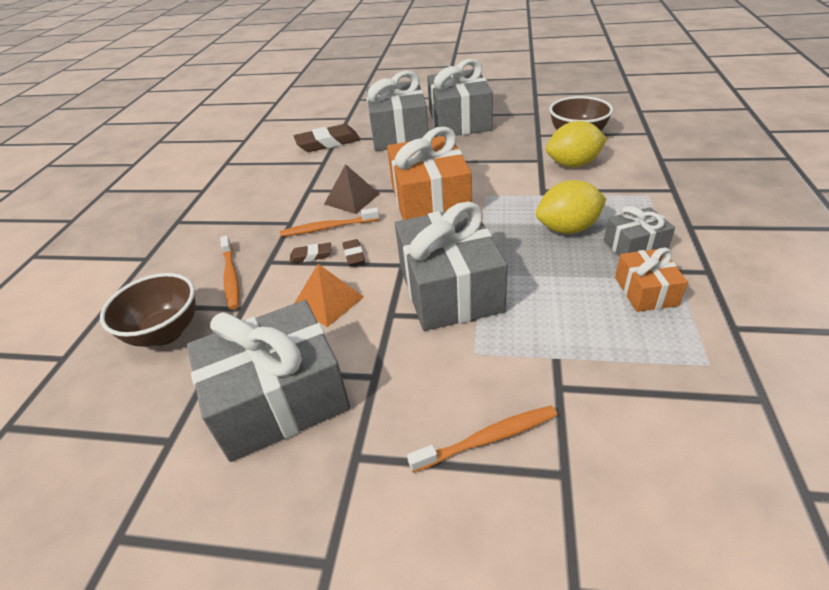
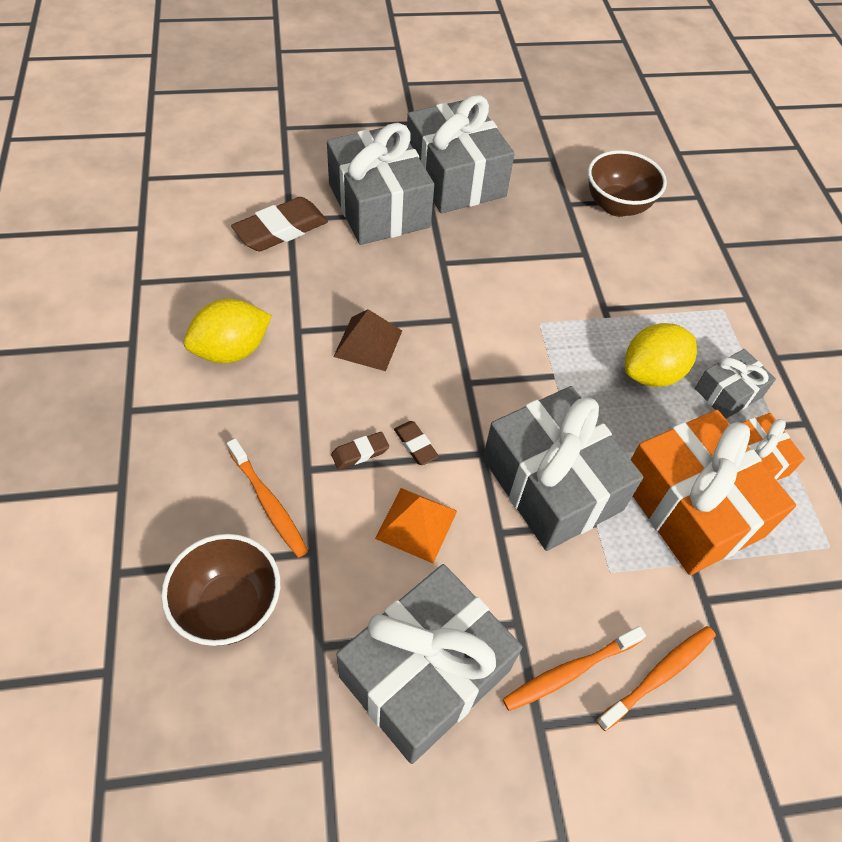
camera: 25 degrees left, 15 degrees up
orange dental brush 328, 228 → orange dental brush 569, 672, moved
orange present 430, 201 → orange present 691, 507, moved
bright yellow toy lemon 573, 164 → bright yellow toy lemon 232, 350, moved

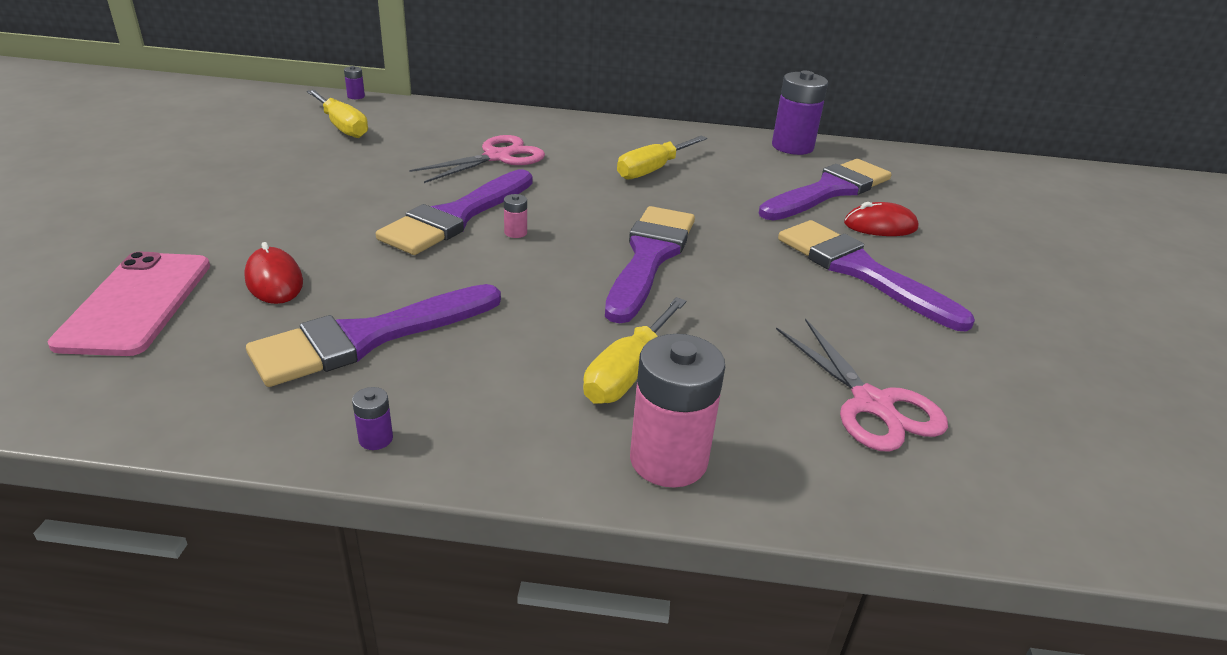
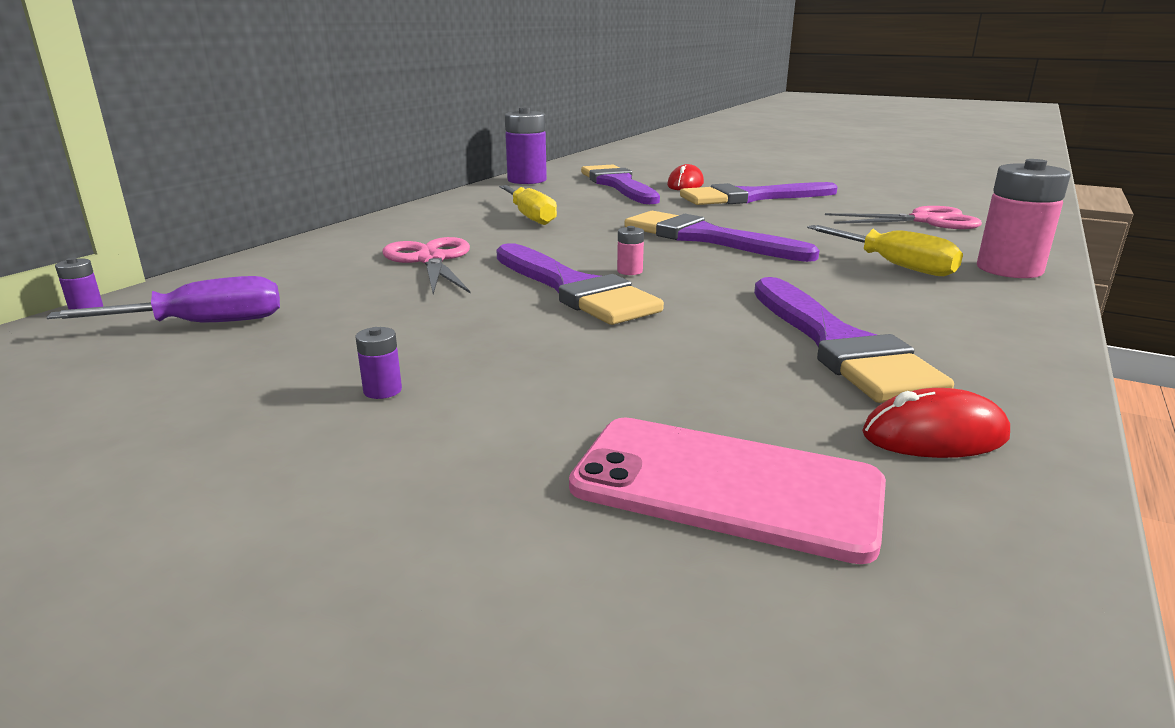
camera: 65 degrees left, 10 degrees down
crimson computer mouse 274, 281 → crimson computer mouse 934, 435, moved
violet power cell 376, 439 → violet power cell 382, 390, moved
bright yellow flat screwdriver 342, 127 → violet flat screwdriver 202, 324

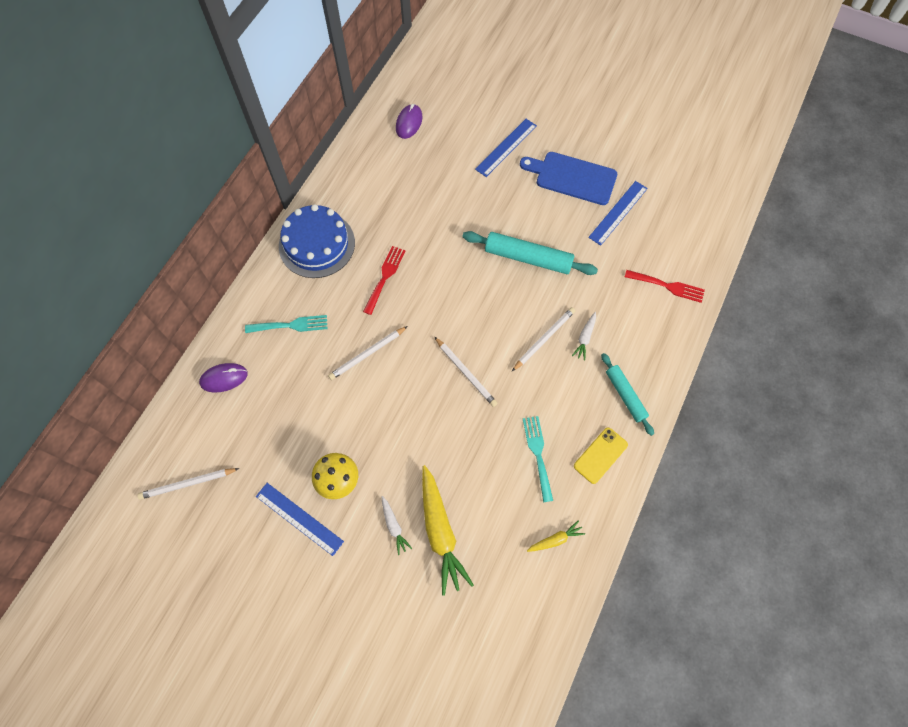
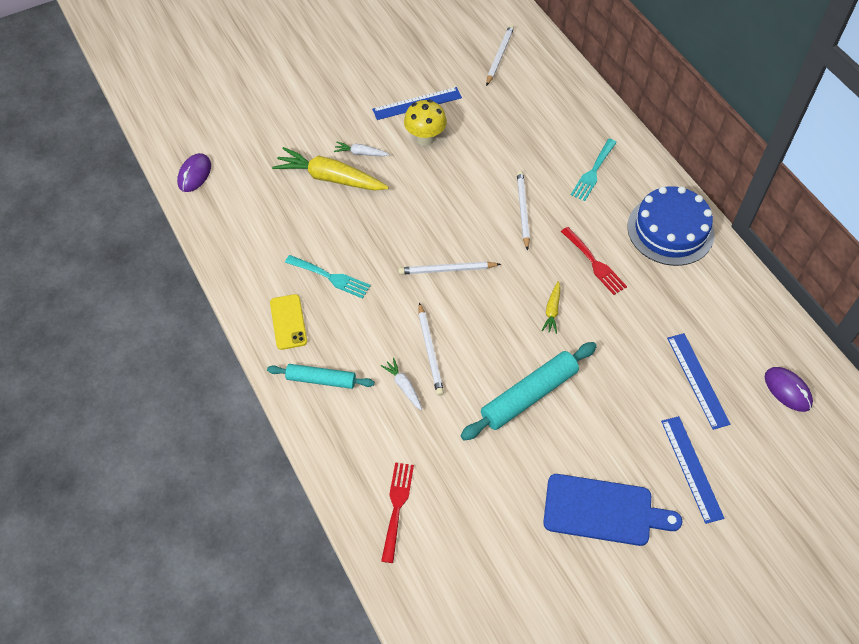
camera: 125 degrees right, 10 degrees down
violet computer mouse 224, 378 → violet computer mouse 194, 174, moved
bright yellow carrot 555, 539 → bright yellow carrot 552, 311, moved
cobalt straightedge 618, 213 → cobalt straightedge 697, 380, moved
cobalt chopping board 572, 177 → cobalt chopping board 603, 510, 45 degrees clockwise
crimson dinner fork 668, 286 → crimson dinner fork 397, 506, 135 degrees clockwise

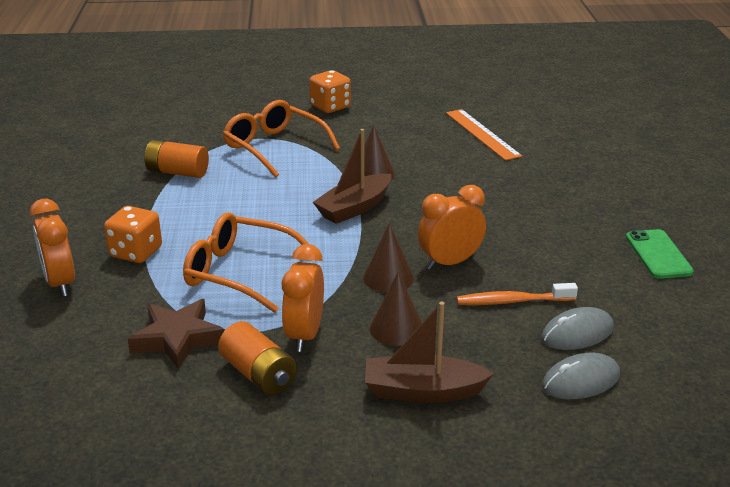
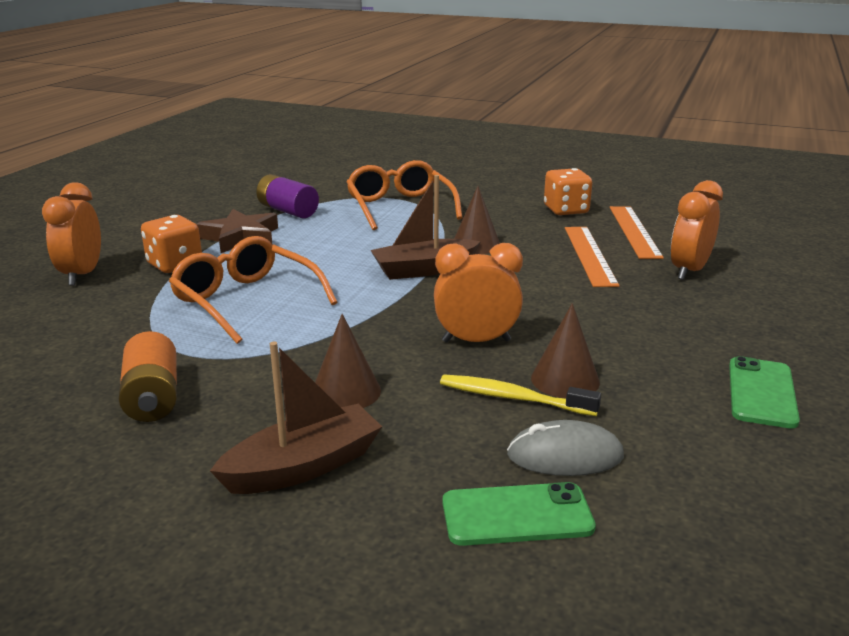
camera: 25 degrees right, 5 degrees down
- → orange straightedge 590, 255
brown five-pointed star 177, 338 → brown five-pointed star 240, 237, moved
orange bedside clock 304, 335 → orange bedside clock 689, 271, moved
orange game die 330, 107 → orange game die 566, 210, moved
brown cone shape 388, 278 → brown cone shape 565, 380, moved
ash-grey computer mouse 581, 381 → emerald phone 517, 515
orange power cell 177, 172 → violet power cell 288, 211
orange dental brush 512, 301 → bright yellow dental brush 512, 398
brown sailboat 422, 391 → brown sailboat 303, 466, 120 degrees clockwise

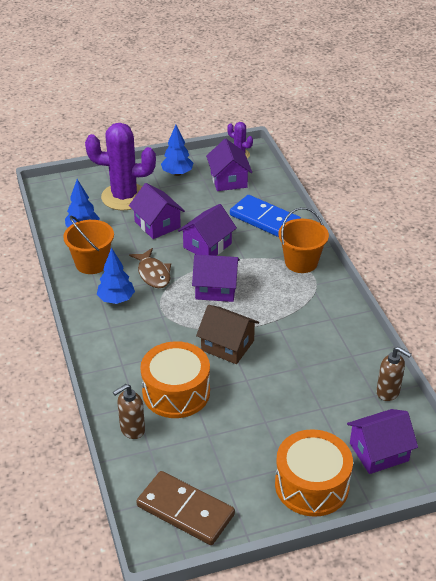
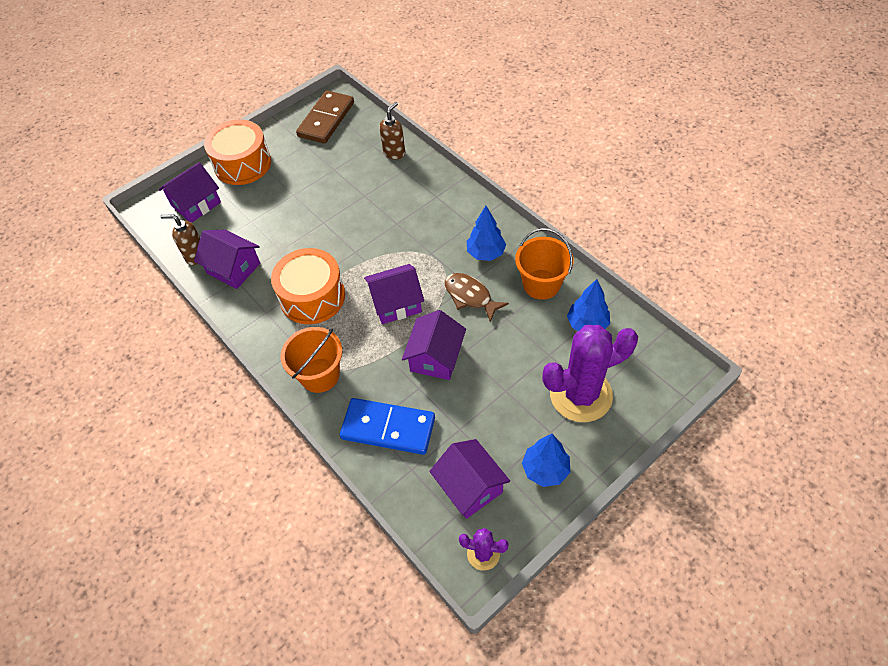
camera: 160 degrees right, 15 degrees up
brown house 227, 345 → -
violet house 157, 224 → violet house 233, 268, moved
orange toy drum 176, 392 → orange toy drum 312, 297, moved
brown domino piece 185, 510 → brown domino piece 326, 119, 75 degrees counterclockwise

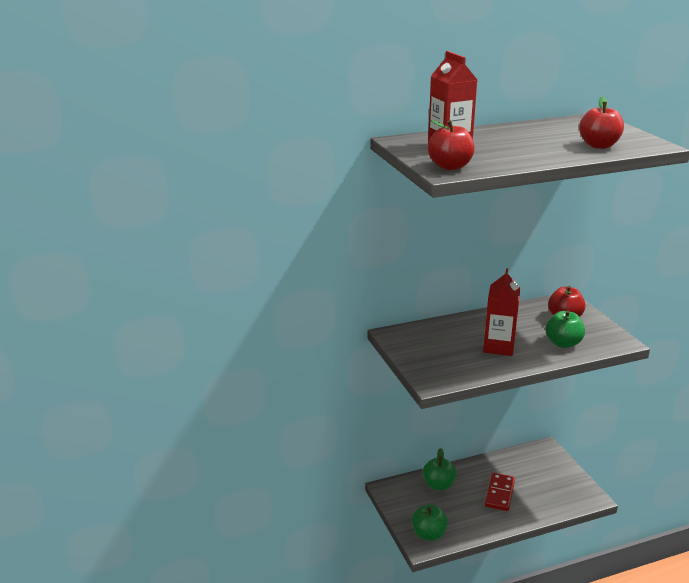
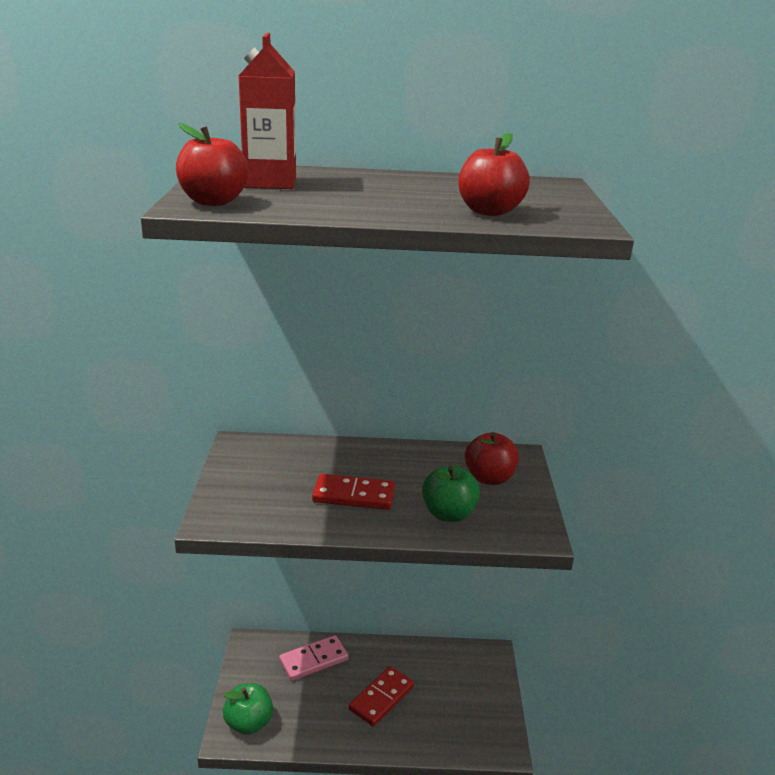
camera: 20 degrees right, 0 degrees up
emerald apple fruit 438, 485 → rose-pink domino piece 313, 660
crimson milk carton 498, 347 → crimson domino piece 354, 495

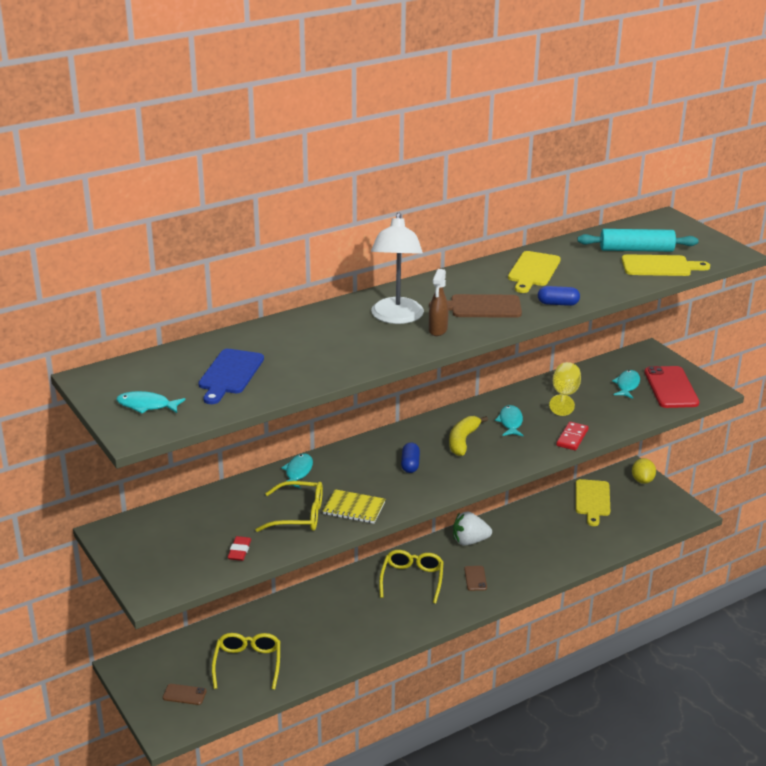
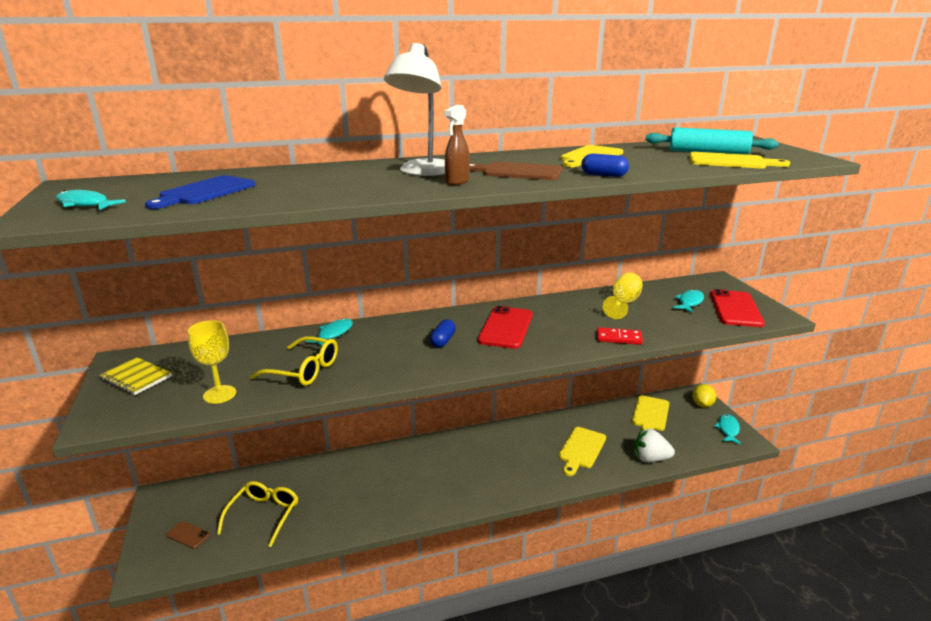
camera: 15 degrees right, 5 degrees down
bright yellow eyeglasses 412, 579 → -
brown phone 475, 578 → -
- → bright yellow chopping board 581, 449
bright yellow notebook 354, 508 → bright yellow notebook 136, 378, moved
snow-white toy strawberry 469, 541 → snow-white toy strawberry 650, 458, moved
turquoise fish figure 510, 422 → turquoise fish figure 728, 429, moved
crimson gum eraser 239, 551 → bright yellow chalice 219, 394
bright yellow banana 463, 441 → crimson phone 506, 328
crimson domino piece 572, 438 → crimson domino piece 619, 338, 60 degrees clockwise

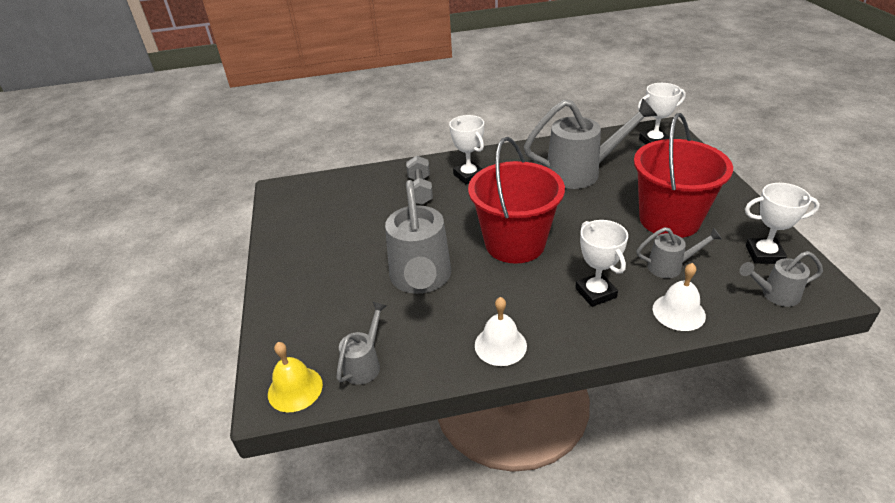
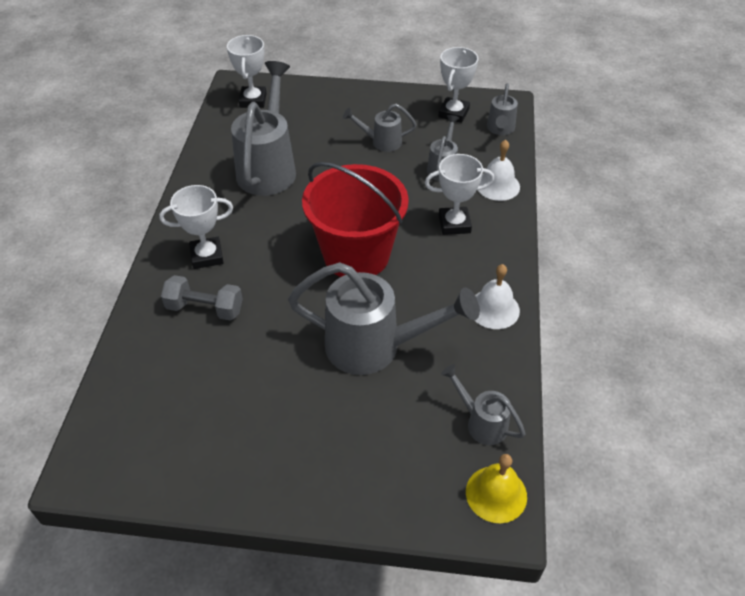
camera: 75 degrees left, 10 degrees up
crimson sand bucket 669, 219 → ash-grey sprinkling can 381, 142

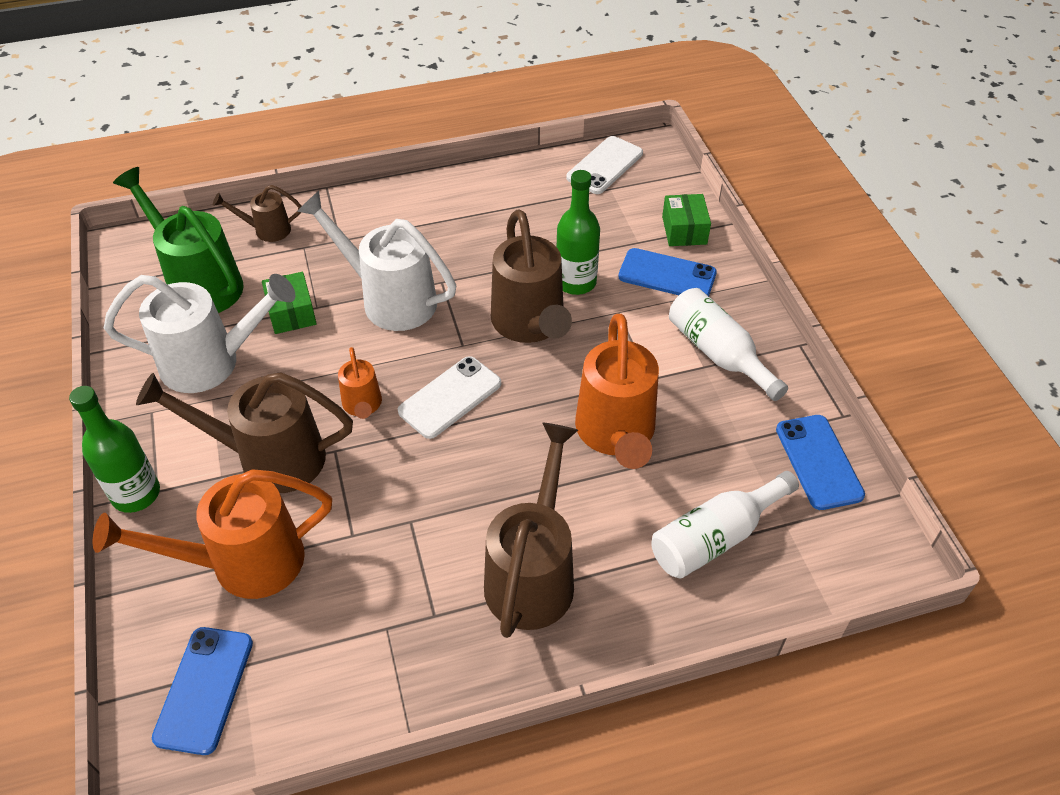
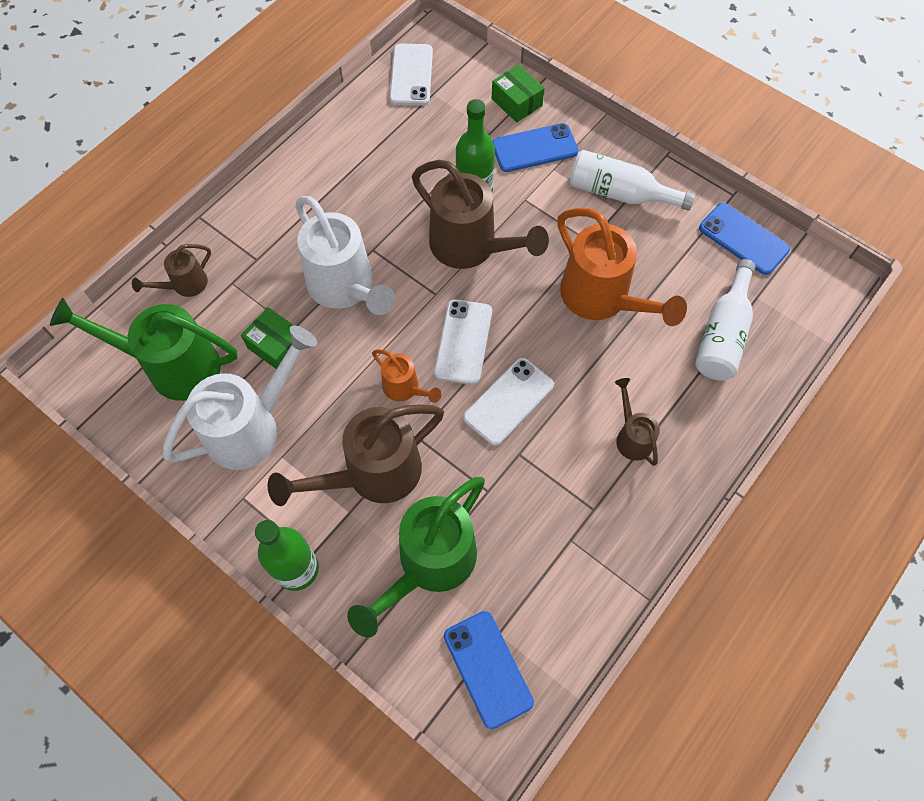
camera: 35 degrees left, 15 degrees up
- → snow-white phone 508, 401
orange sprinkling can 243, 563 → emerald sprinkling can 429, 564
snow-white sprinkling can 390, 299 → snow-white sprinkling can 345, 288, 120 degrees counterclockwise
brown sprinkling can 533, 574 → brown sprinkling can 632, 437, x0.51

